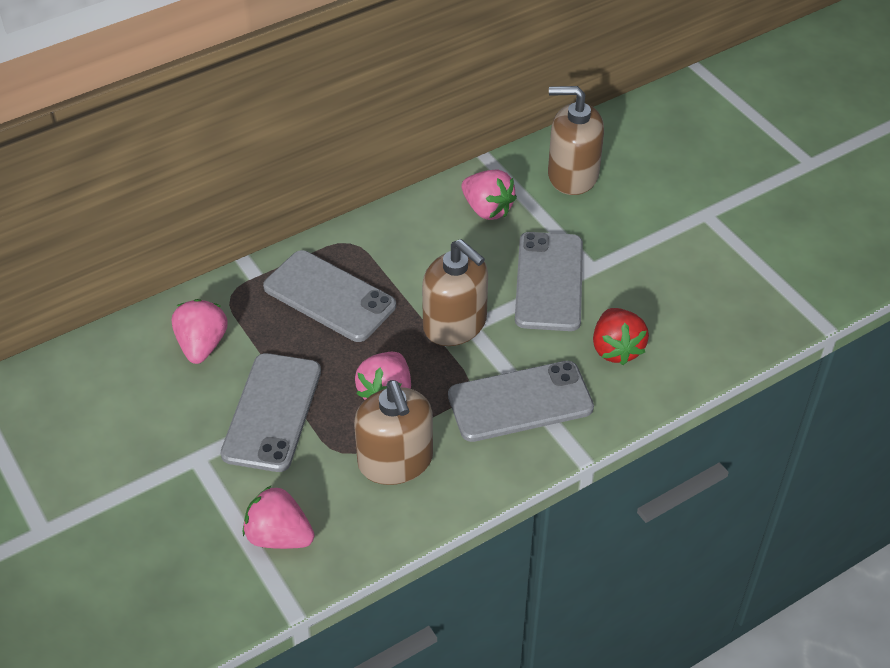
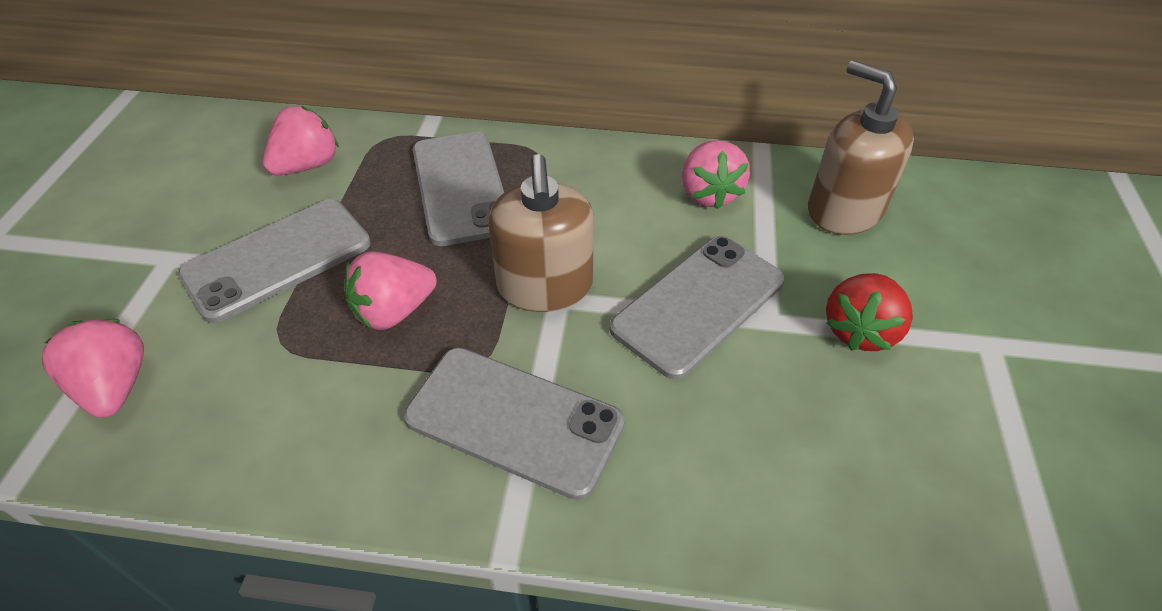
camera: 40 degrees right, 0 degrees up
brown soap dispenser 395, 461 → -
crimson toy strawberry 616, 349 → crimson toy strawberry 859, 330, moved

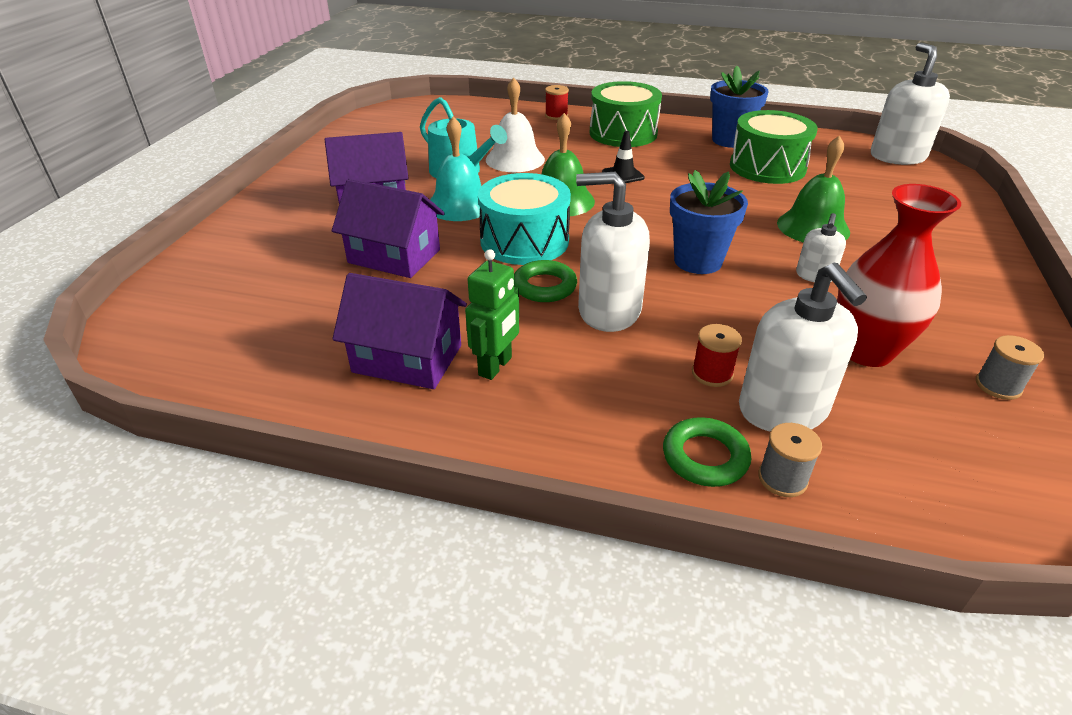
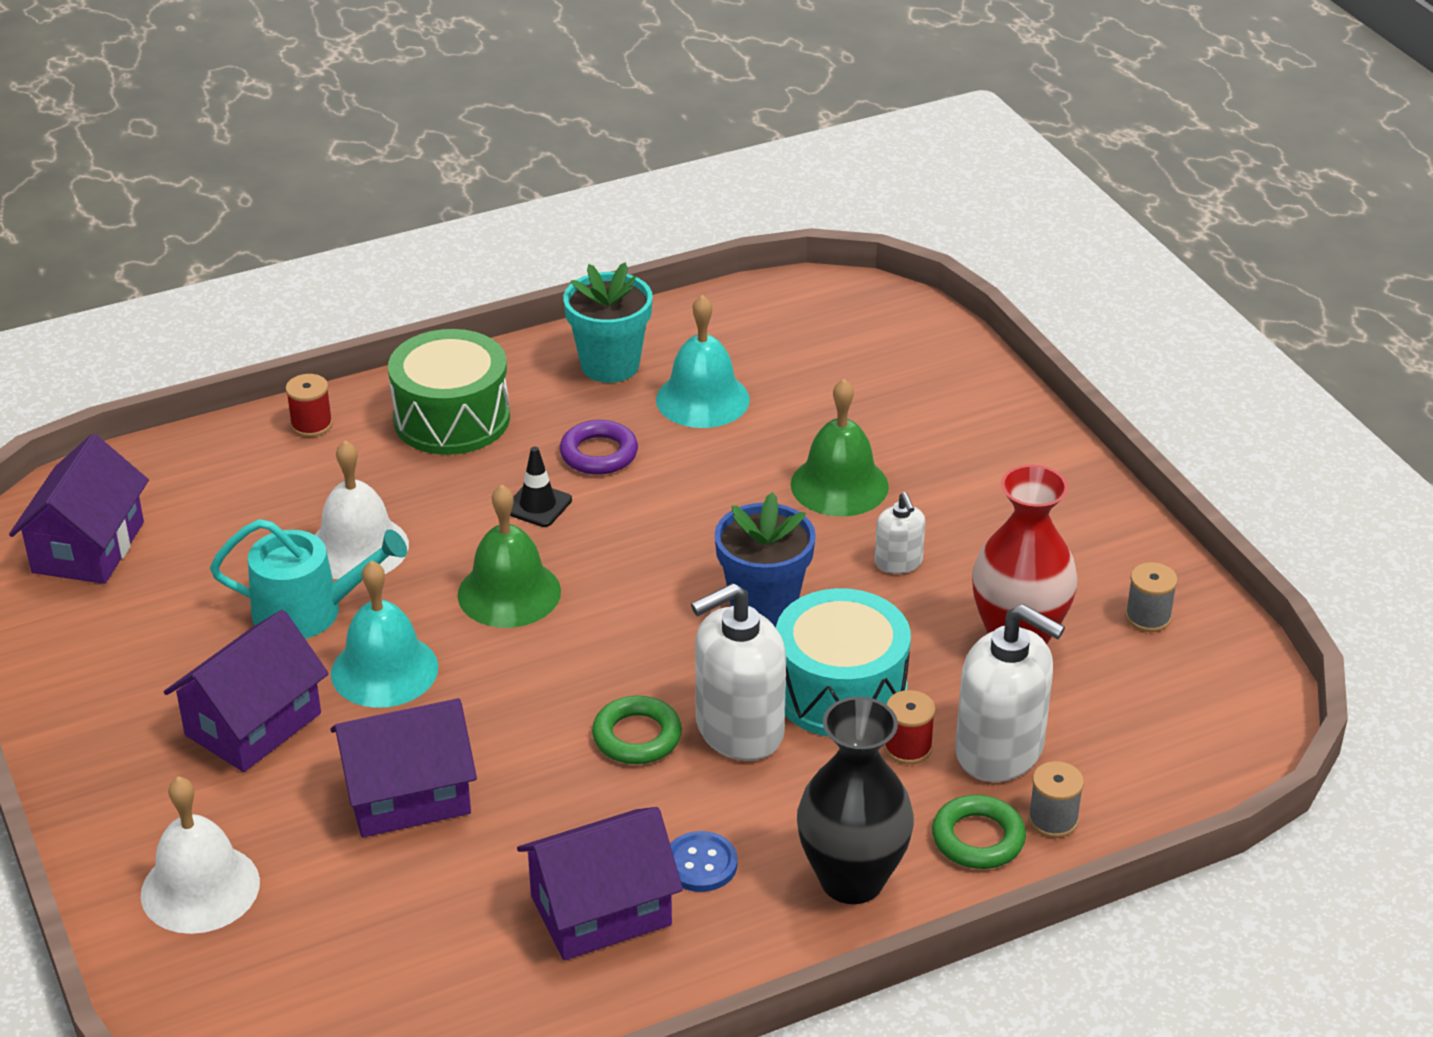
camera: 40 degrees left, 0 degrees up
snow-white soap dispenser 897, 156 → -
- → violet house 88, 547
- → snow-white school bell 200, 888
- → violet ring 599, 454
- → black vase 852, 880
turquoise toy drum 524, 241 → turquoise toy drum 840, 691, moved
emerald robot 495, 366 → cobalt shirt button 700, 864
emerald toy drum 767, 167 → turquoise school bell 702, 399
cobalt flower pot 730, 140 → turquoise flower pot 610, 365

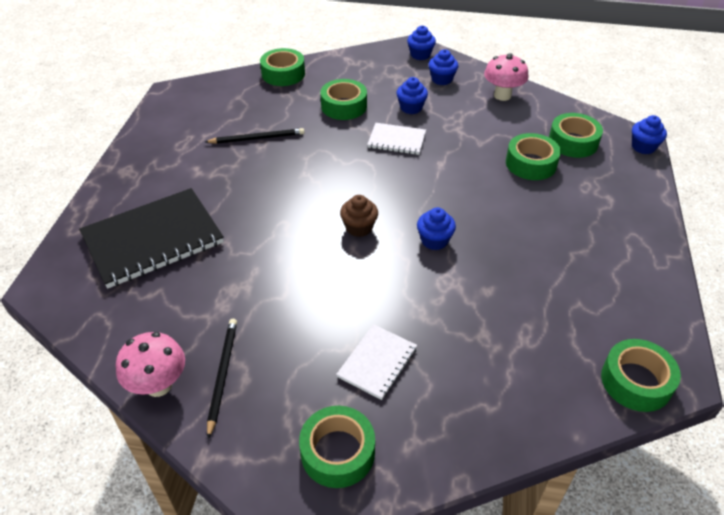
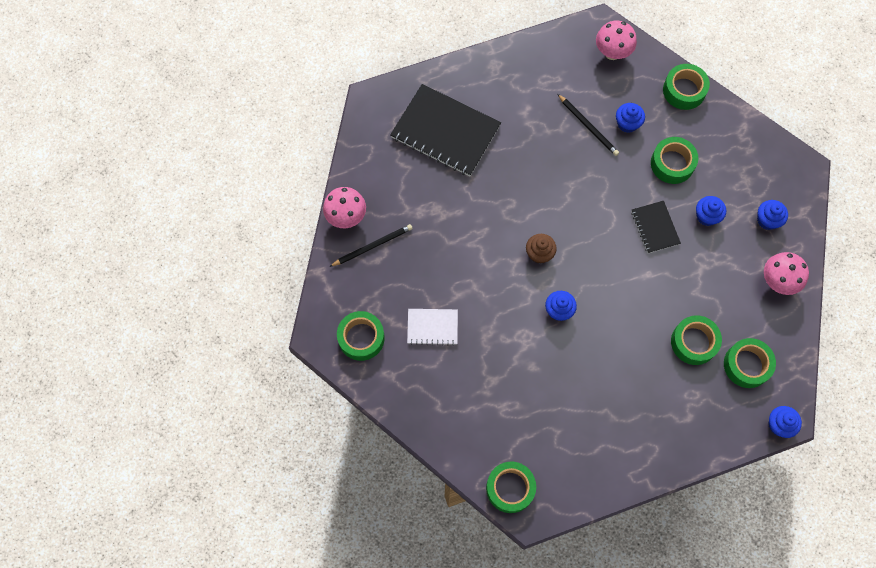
camera: 60 degrees right, 25 degrees up
- → rose-pink fungus 612, 52
cobalt fairy cake 420, 55 → cobalt fairy cake 627, 123, moved
snow-white notebook 396, 140 → black notebook 655, 227

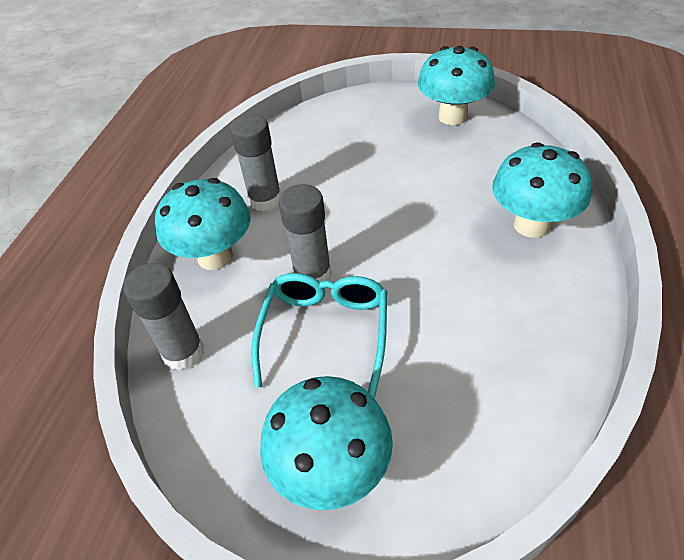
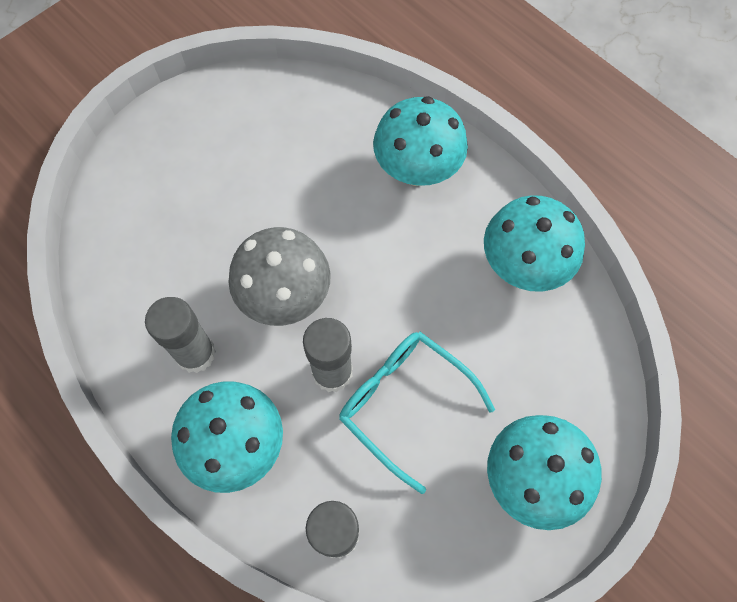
camera: 60 degrees left, 20 degrees up
- → ash-grey fungus 285, 297
turquoise fungus 452, 116 → turquoise fungus 523, 266, moved

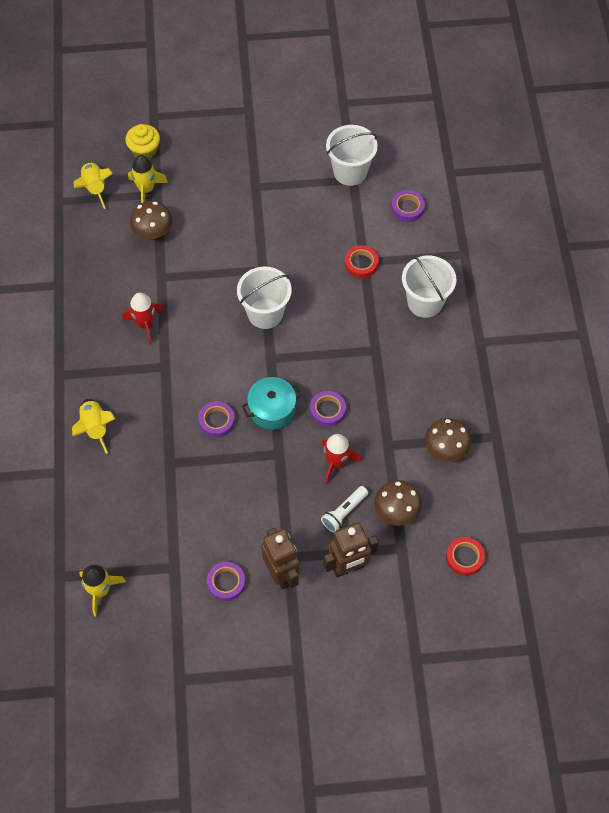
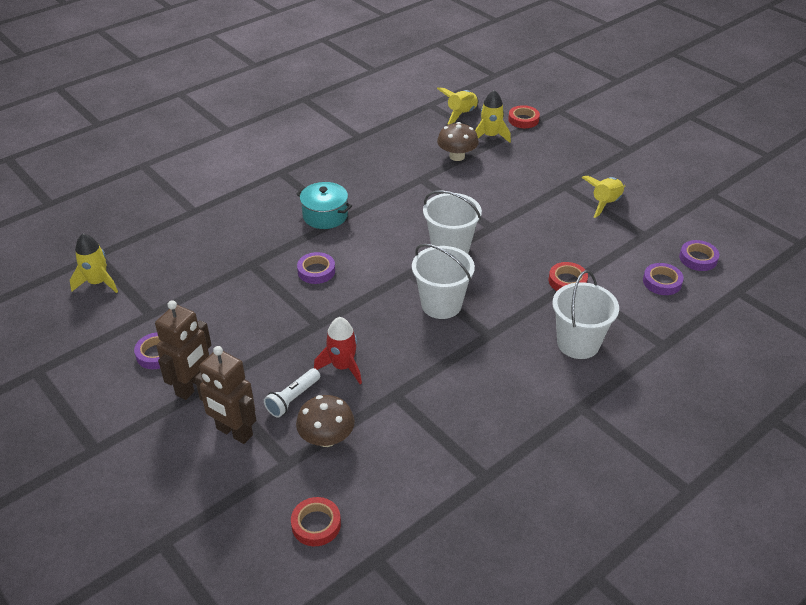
camera: 55 degrees right, 20 degrees down
crimson spaceship 145, 324 → -
brown fungus 445, 449 → -
bright yellow spaceship 95, 428 → bright yellow spaceship 605, 203, moved
turquoise stockpot 272, 410 → turquoise stockpot 325, 216, moved
violet roll of tape 327, 410 → violet roll of tape 698, 258, moved
snow-white sand bucket 350, 172 → snow-white sand bucket 441, 305, moved
bright yellow fairy cake 144, 150 → crimson roll of tape 523, 120
snow-white flashlight 344, 512 → snow-white flashlight 293, 399, 60 degrees counterclockwise

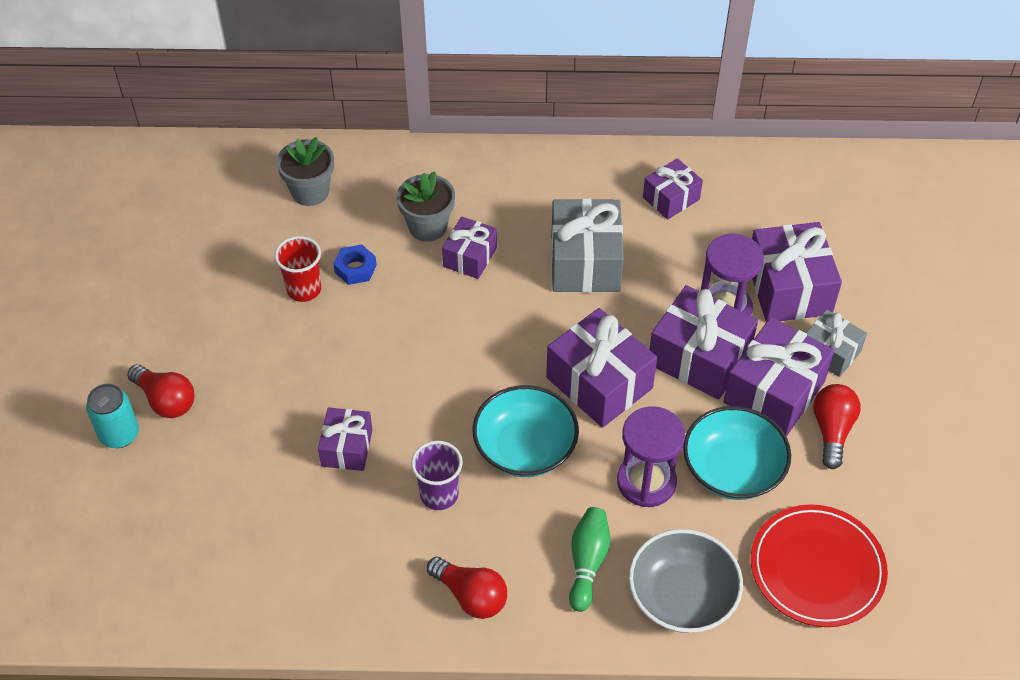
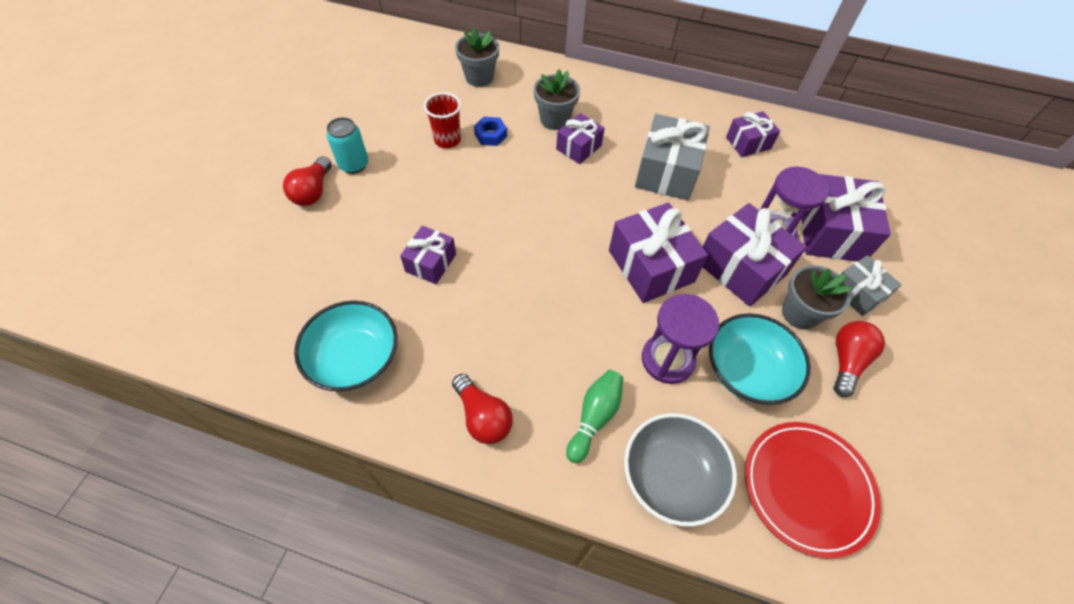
camera: 15 degrees right, 5 degrees up
violet beaker 439, 494 → -
turquoise tin 119, 434 → turquoise tin 354, 164, moved
turquoise serving bowl 525, 448 → turquoise serving bowl 355, 358, moved
violet present 774, 392 → ash-grey flower pot 800, 313
crimson lightbulb 166, 400 → crimson lightbulb 313, 191, 45 degrees clockwise

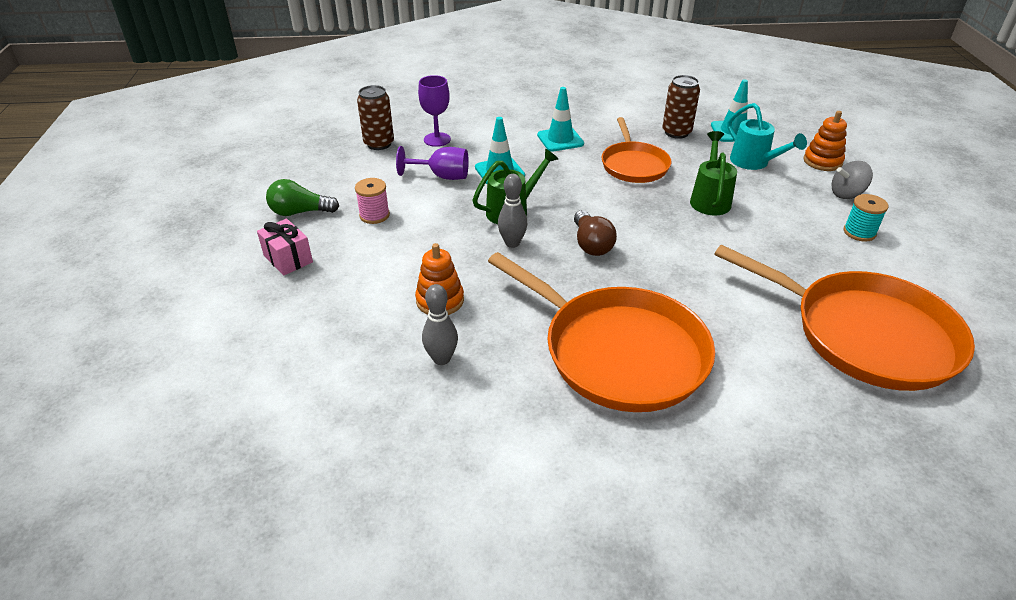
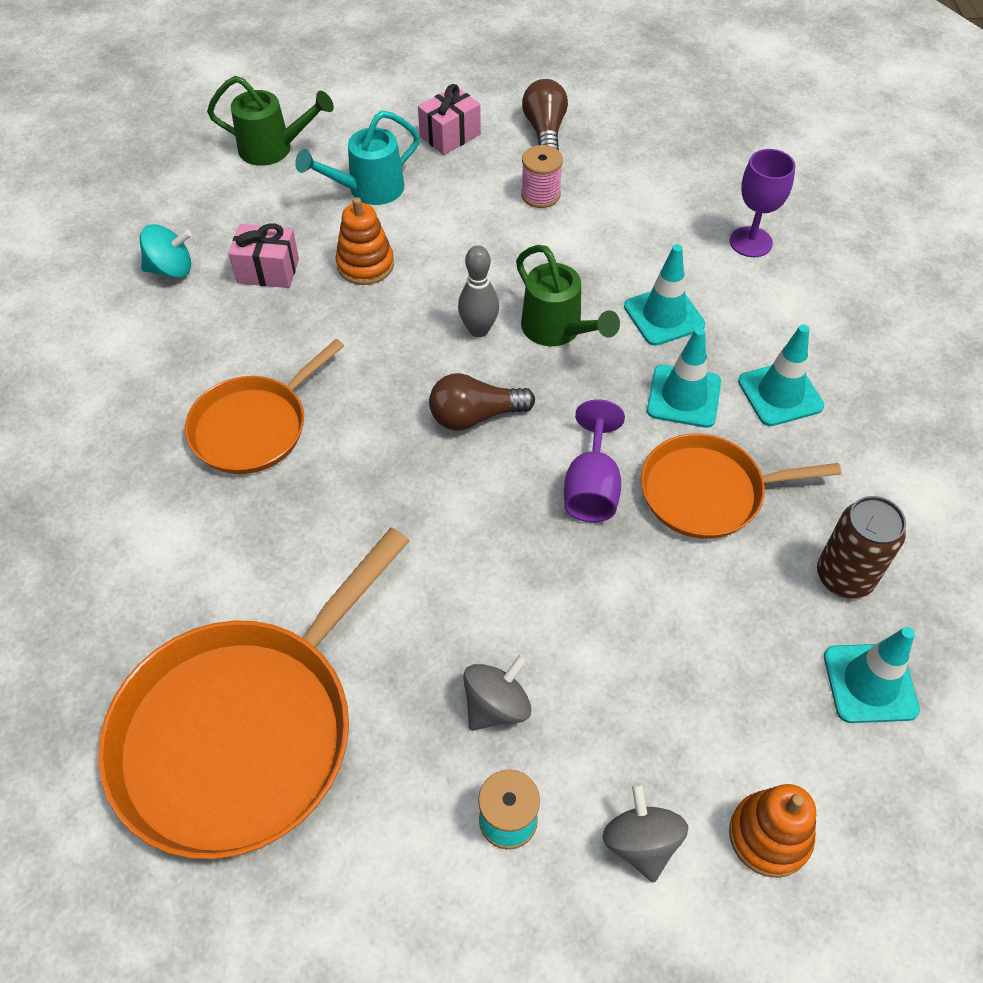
camera: 90 degrees right, 15 degrees up
brown tin 379, 144 → -
- → turquoise spinning top 171, 269
- → ash-grey spinning top 496, 706
- → turquoise road cone 683, 396
violet chalice 442, 176 → violet chalice 591, 487, moved
emerald sprinkling can 710, 199 → emerald sprinkling can 273, 149, moved
turquoise sprinkling can 753, 162 → turquoise sprinkling can 369, 190, moved
ash-grey tenpin 441, 359 → rose-pink present 268, 271
emerald lightbulb 300, 212 → brown lightbulb 545, 131
orange skillet 618, 352 → orange skillet 254, 427, x0.58

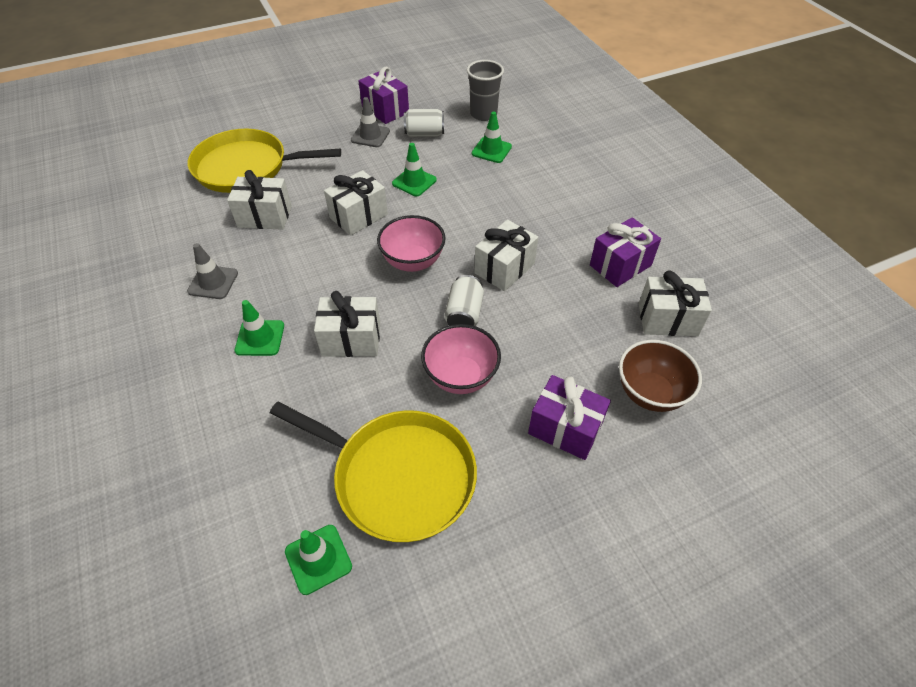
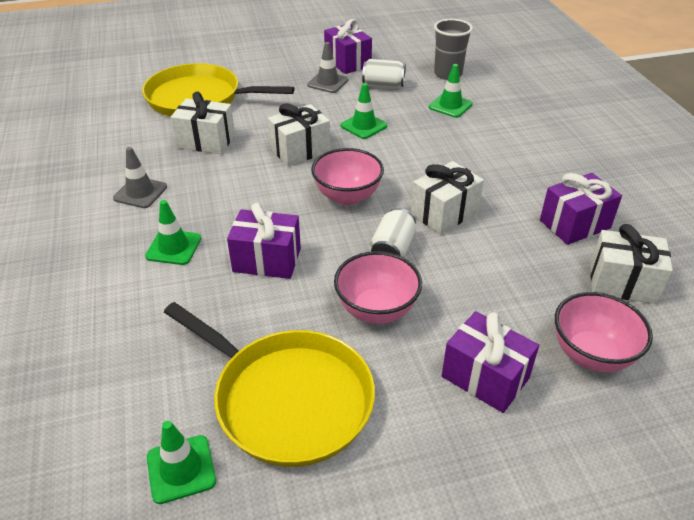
camera: 10 degrees right, 10 degrees down
snow-white present 351, 339 → violet present 267, 260
brown serving bowl 650, 393 → rose-pink serving bowl 591, 354

